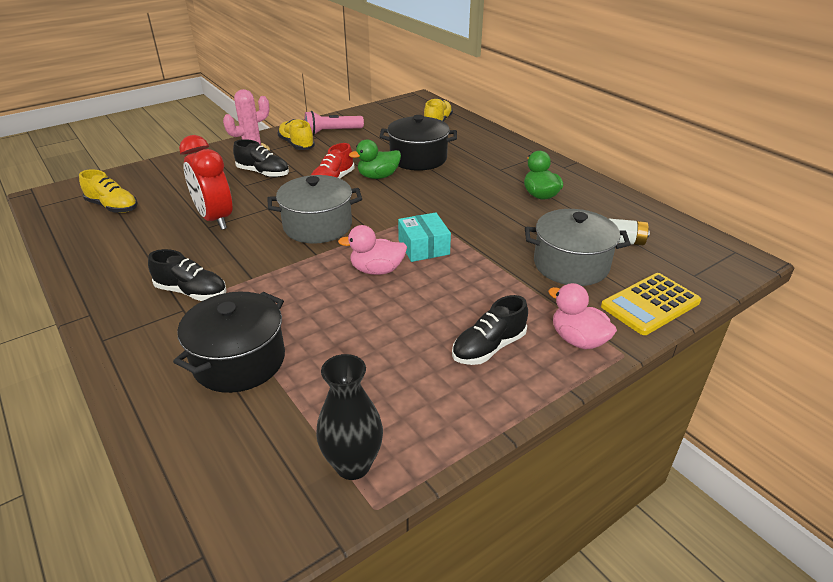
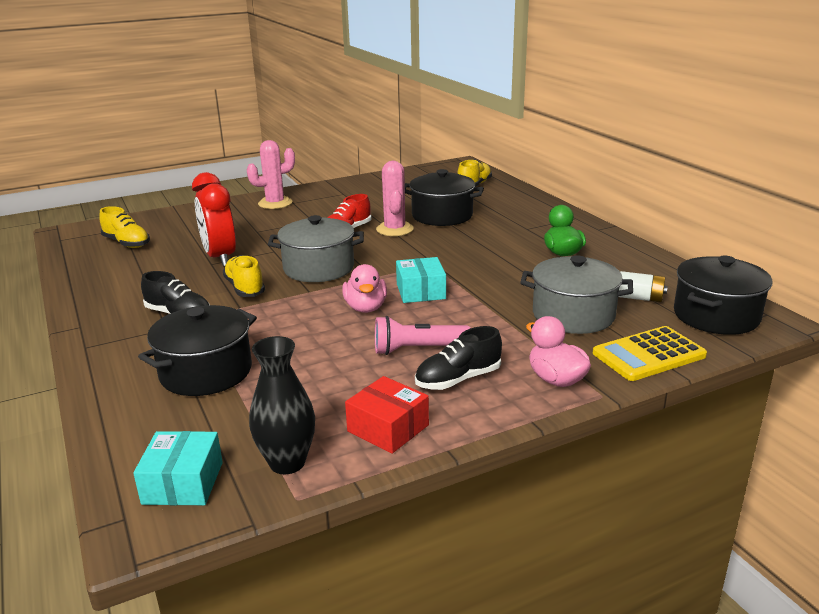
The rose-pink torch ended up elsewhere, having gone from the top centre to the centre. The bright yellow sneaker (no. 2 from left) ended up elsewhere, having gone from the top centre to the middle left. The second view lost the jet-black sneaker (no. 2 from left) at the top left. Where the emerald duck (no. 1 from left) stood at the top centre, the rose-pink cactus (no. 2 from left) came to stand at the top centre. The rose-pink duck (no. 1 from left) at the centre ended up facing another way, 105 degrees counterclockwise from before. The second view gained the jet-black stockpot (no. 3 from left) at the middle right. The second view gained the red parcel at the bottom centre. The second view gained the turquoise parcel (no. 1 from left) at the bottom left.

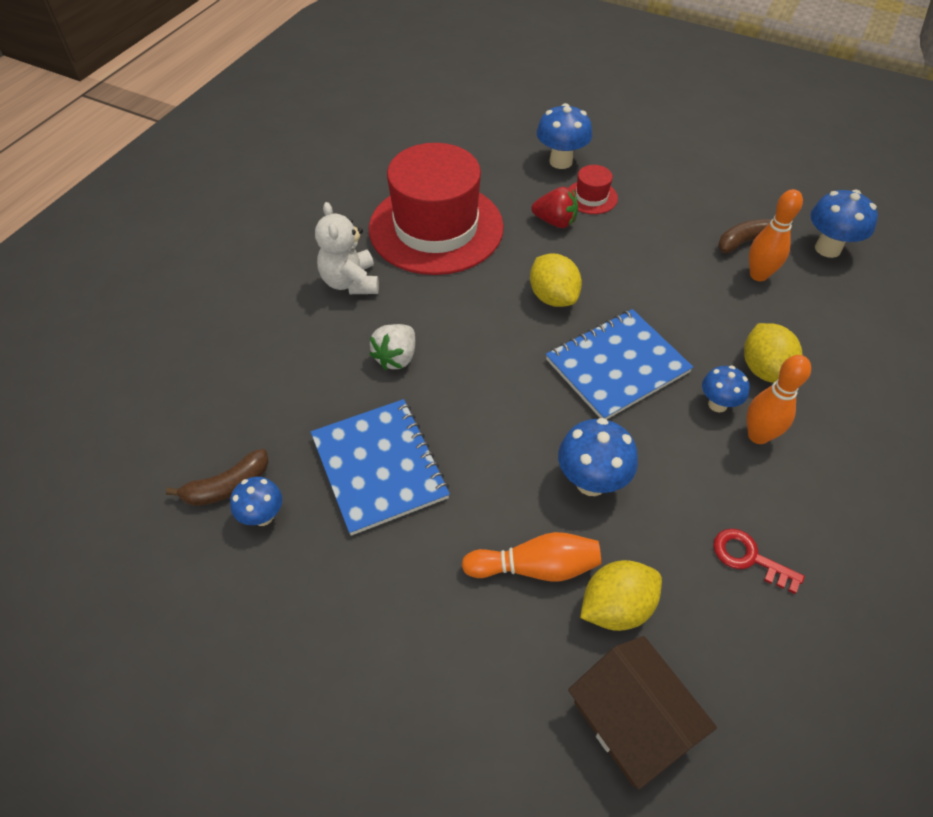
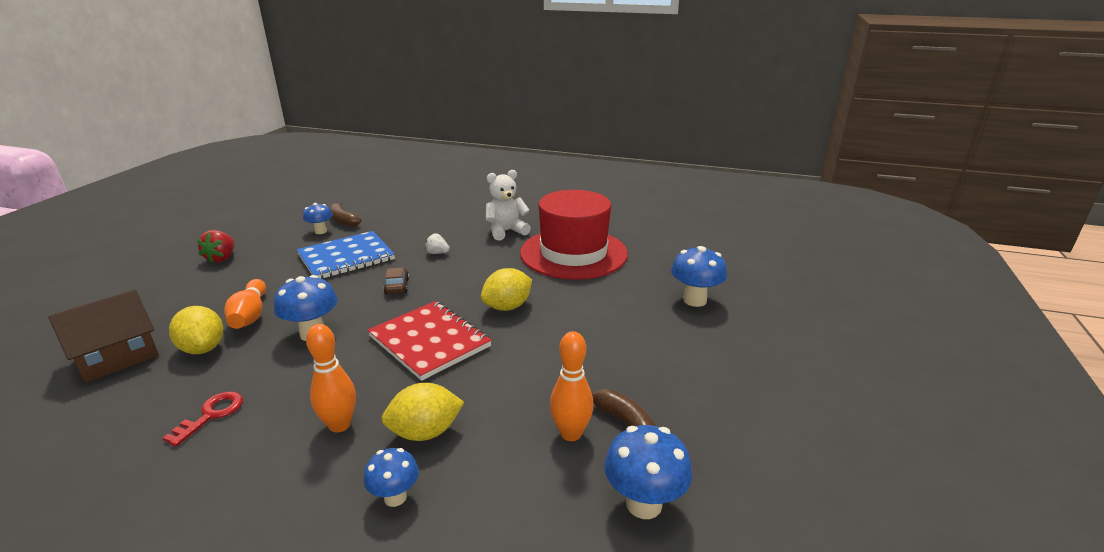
The second view lost the red tall hat (no. 2 from left) at the top centre. The red toy strawberry ended up elsewhere, having gone from the top centre to the middle left. What was the cobalt notepad (no. 2 from left) at the centre turned into the red notepad at the centre. The size of the snow-white toy strawberry at the centre changed by a factor of 0.66. The cobalt mushroom (no. 4 from left in the first image) ended up elsewhere, having gone from the middle right to the bottom centre. The second view gained the russet car at the centre.

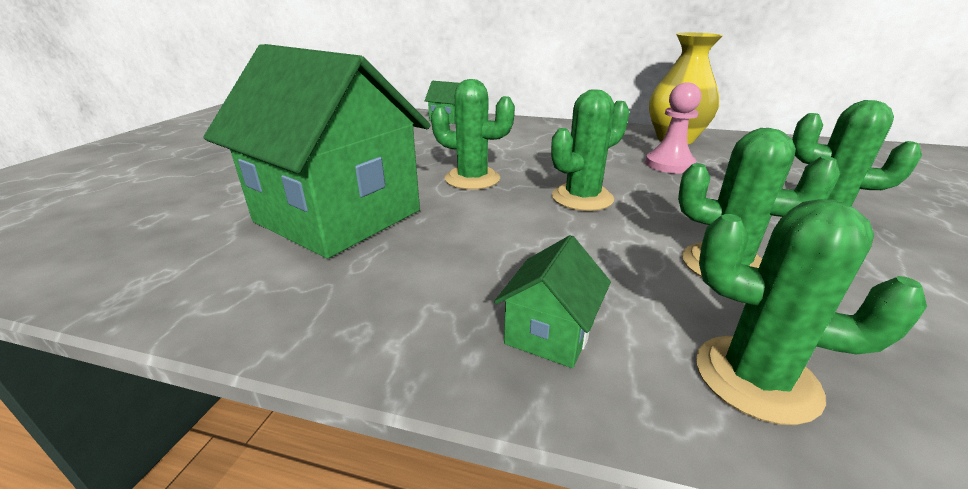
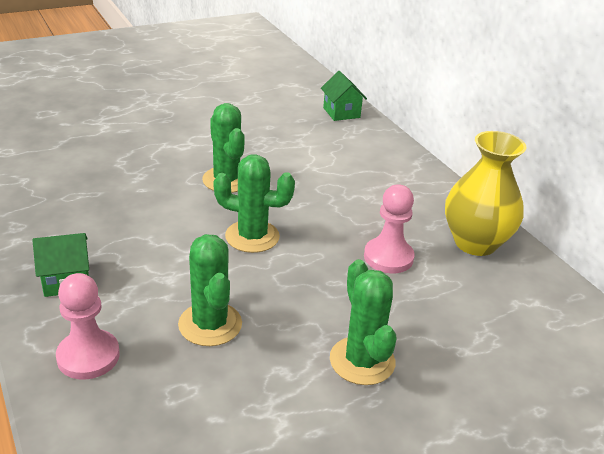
The second view lost the emerald toy house (no. 1 from left) at the top left. Where the emerald cactus (no. 4 from left) stood at the middle right, the rose-pink pawn (no. 1 from left) came to stand at the bottom left.

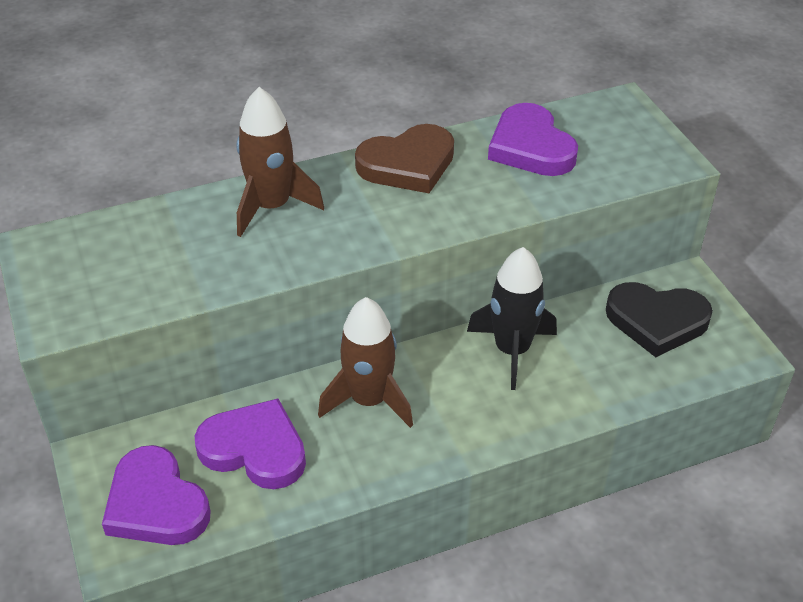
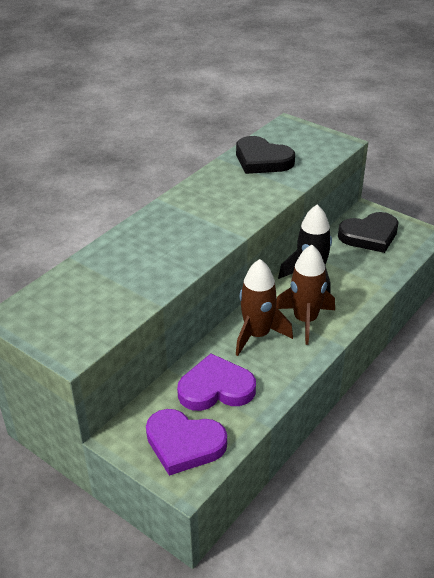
The russet spaceship (no. 1 from left in the first image) ended up elsewhere, having gone from the top centre to the middle right. What was the purple heart (no. 3 from left) at the top centre turned into the jet-black heart (no. 1 from left) at the top centre. The second view lost the russet heart at the top centre.

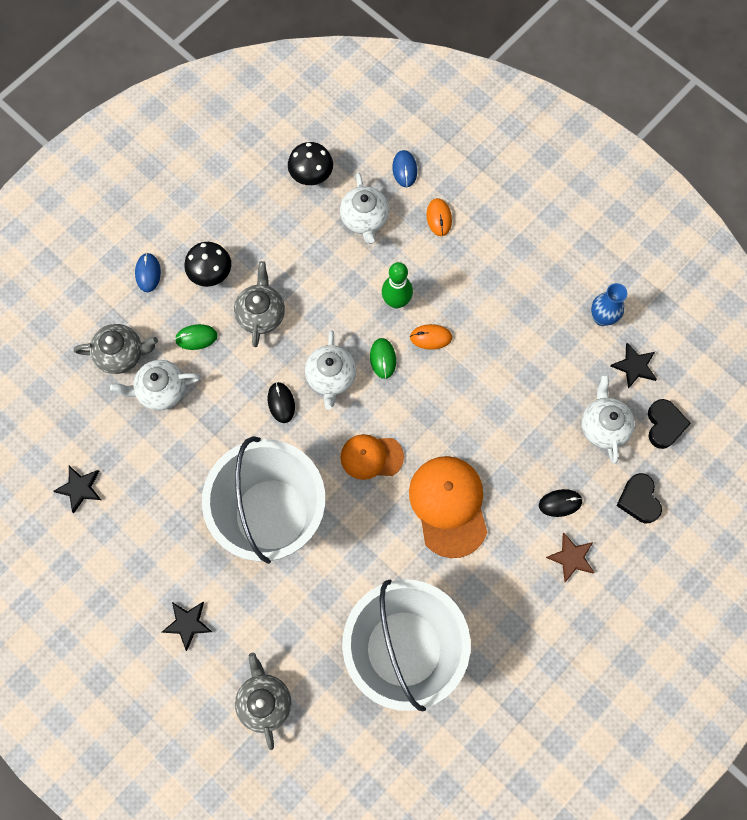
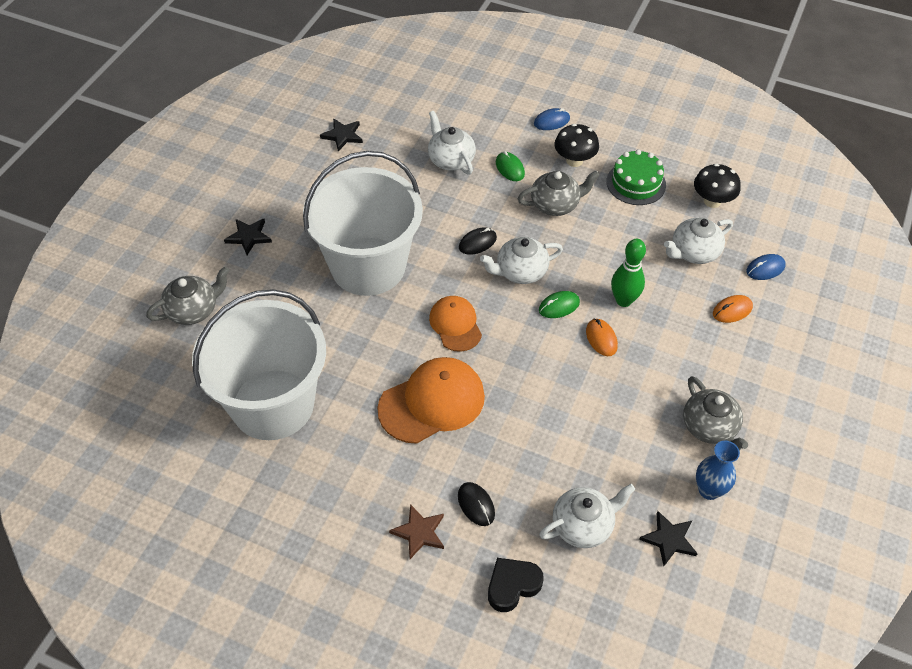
The ash-grey china teapot (no. 1 from left in the first image) ended up elsewhere, having gone from the middle left to the middle right. The second view lost the jet-black heart (no. 2 from left) at the middle right. The second view gained the emerald layer cake at the top right.

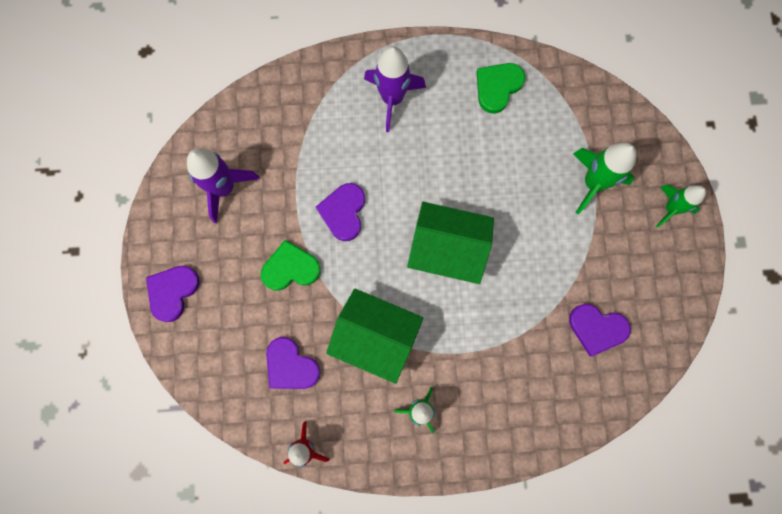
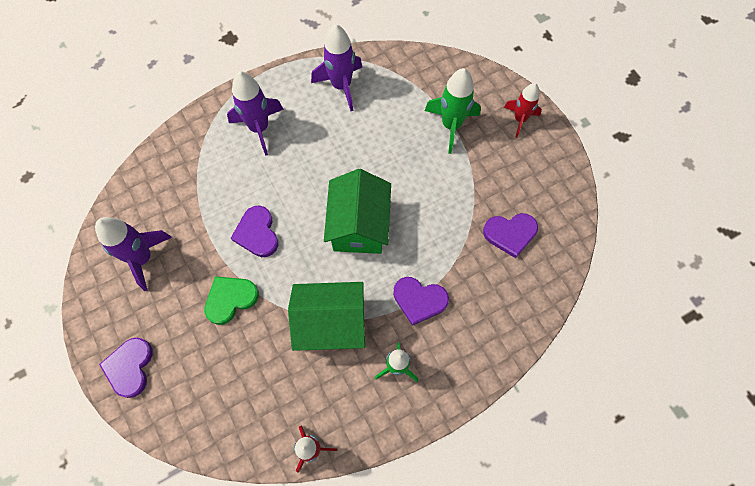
Where the emerald heart (no. 2 from left) stood at the top centre, the purple spaceship (no. 3 from left) came to stand at the top centre. What was the emerald spaceship (no. 3 from left) at the middle right turned into the red spaceship (no. 2 from left) at the top right. The emerald toy house (no. 2 from left) at the centre ended up facing another way, 75 degrees counterclockwise from before. The purple heart (no. 2 from left in the first image) ended up elsewhere, having gone from the bottom centre to the centre.

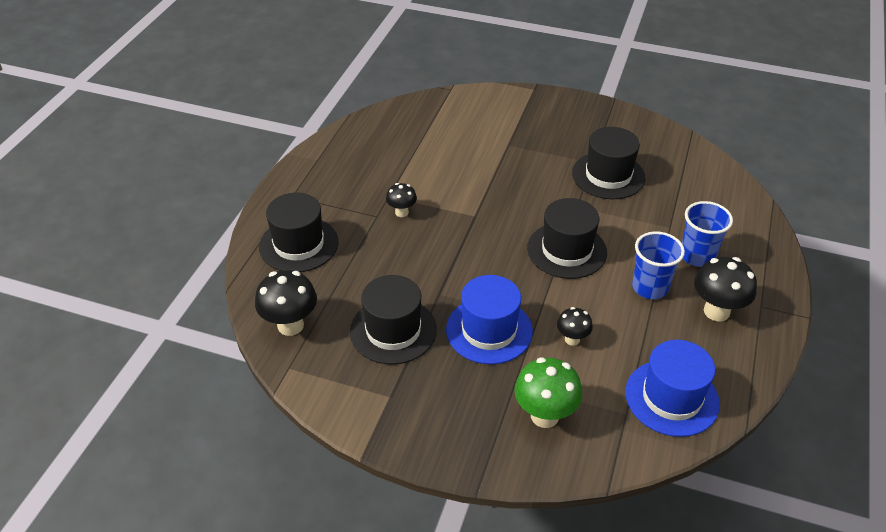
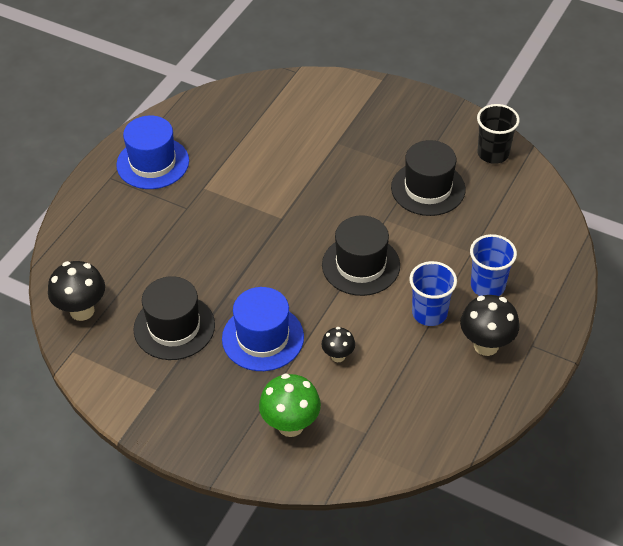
The second view lost the jet-black mushroom (no. 2 from left) at the centre. The second view lost the jet-black tall hat (no. 1 from left) at the centre. The cobalt tall hat (no. 2 from left in the first image) ended up elsewhere, having gone from the bottom right to the top left. The second view gained the jet-black cup at the top right.

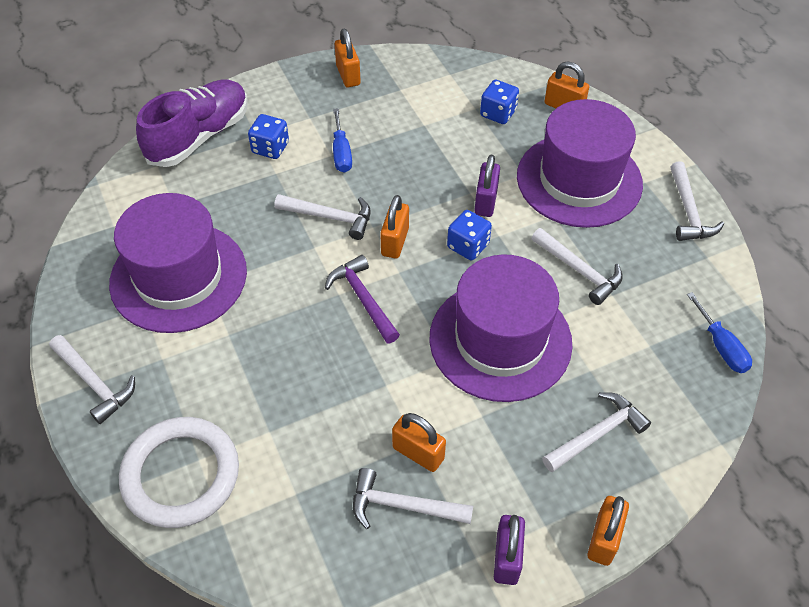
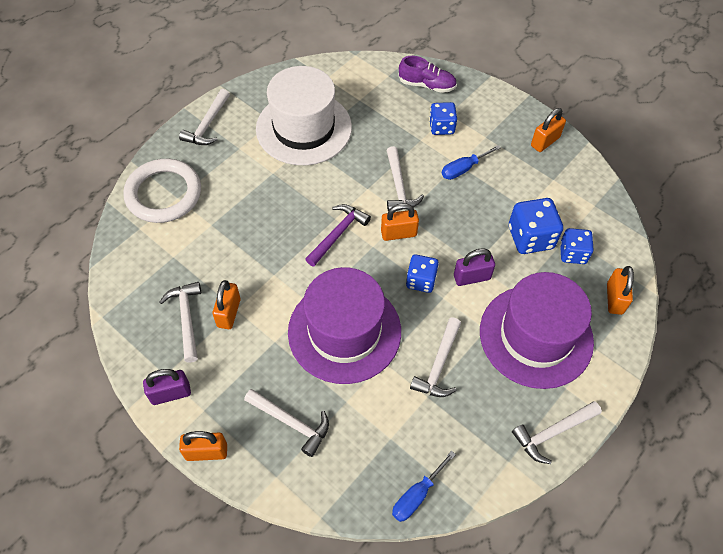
The size of the purple sneaker at the top left changed by a factor of 0.60. What was the purple tall hat (no. 1 from left) at the middle left turned into the snow-white tall hat at the top centre. The second view gained the cobalt game die (no. 3 from left) at the middle right.

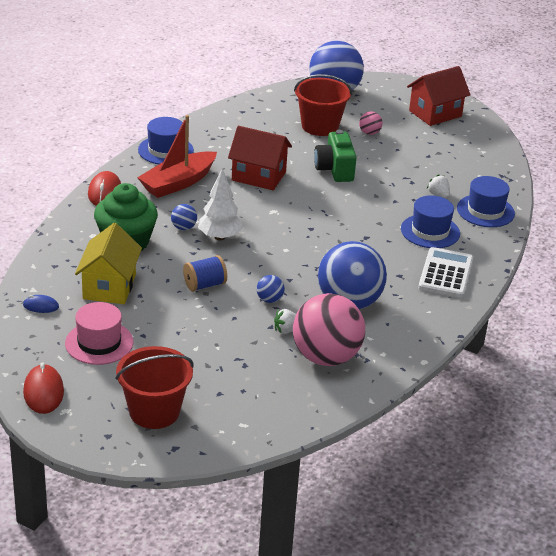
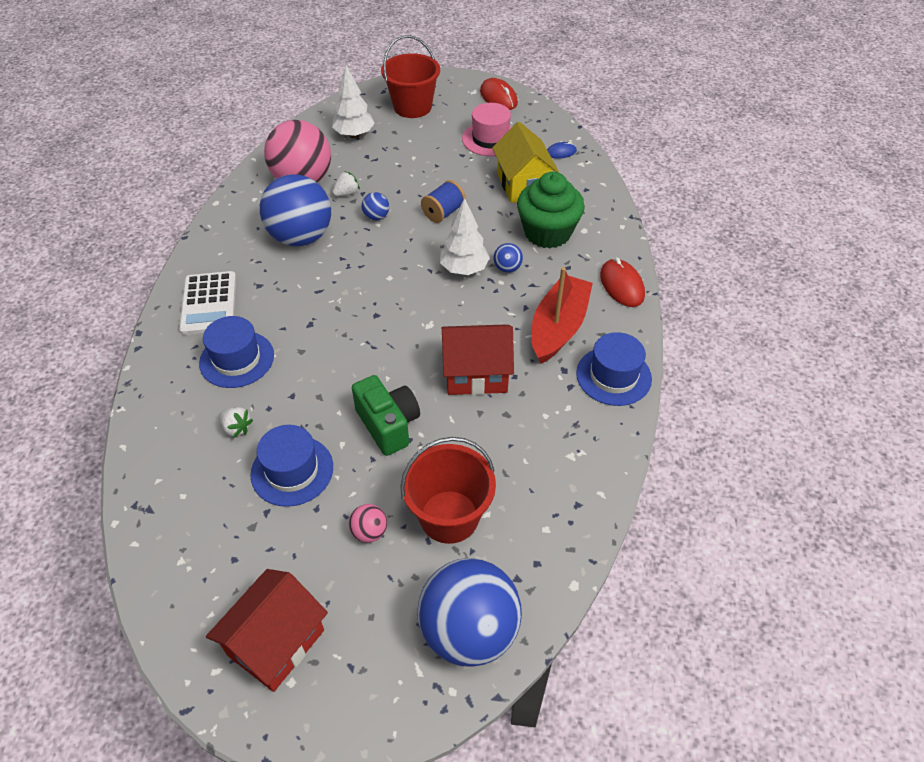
The cobalt tall hat (no. 3 from left in the first image) ended up elsewhere, having gone from the middle right to the middle left. The second view gained the snow-white tree (no. 1 from left) at the top centre.

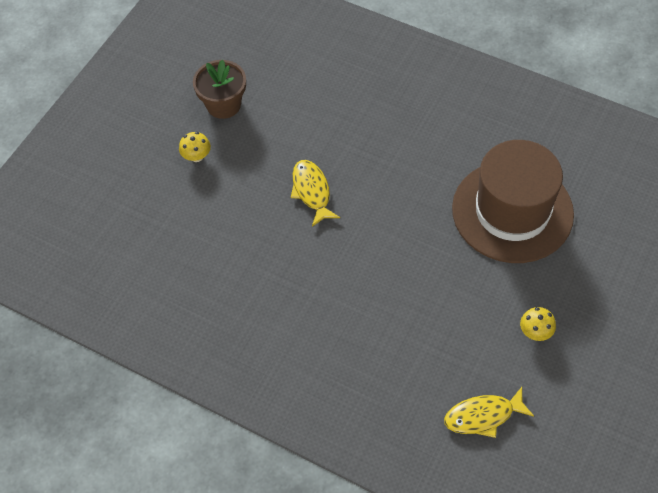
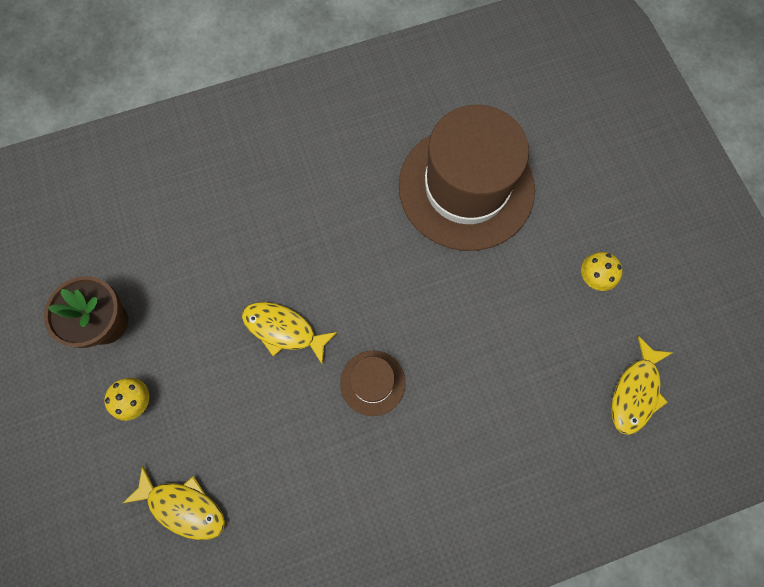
The second view gained the russet tall hat (no. 1 from left) at the centre. The second view gained the bright yellow fish (no. 1 from left) at the bottom left.

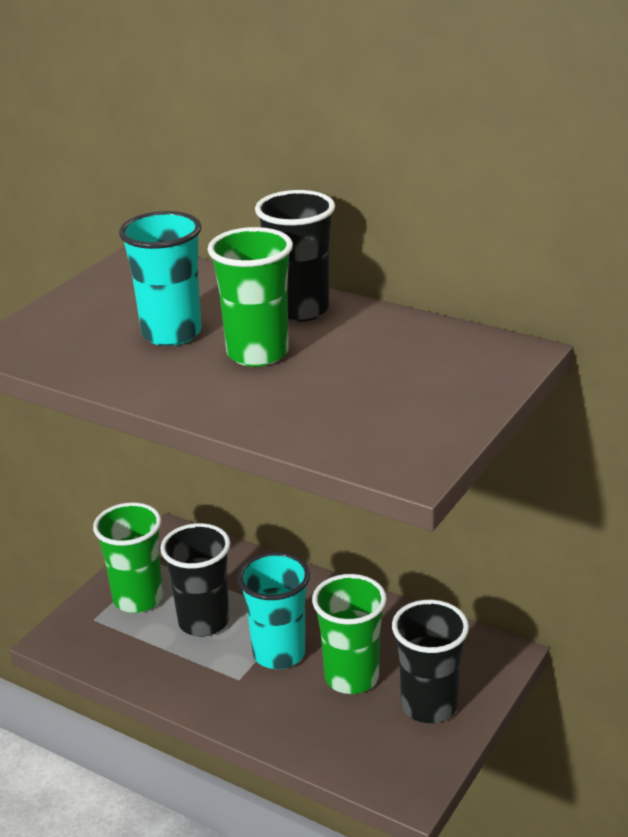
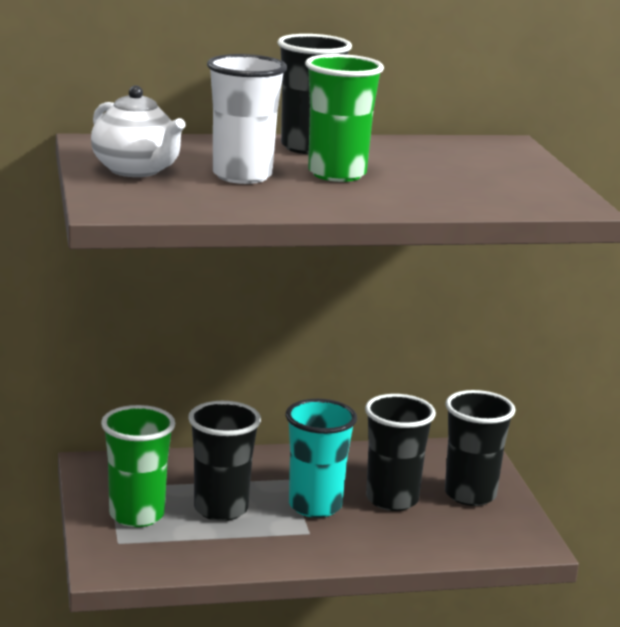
What was the turquoise cup (no. 1 from left) at the top left turned into the snow-white cup at the top centre. What was the emerald cup (no. 3 from left) at the bottom centre turned into the jet-black cup (no. 3 from left) at the bottom centre. The second view gained the snow-white china teapot at the top left.

